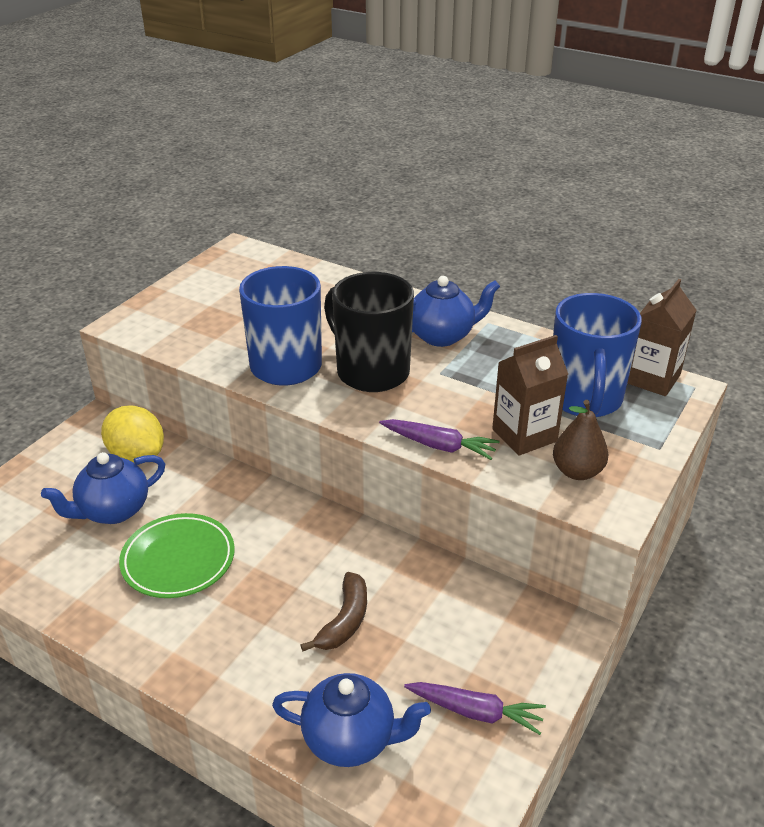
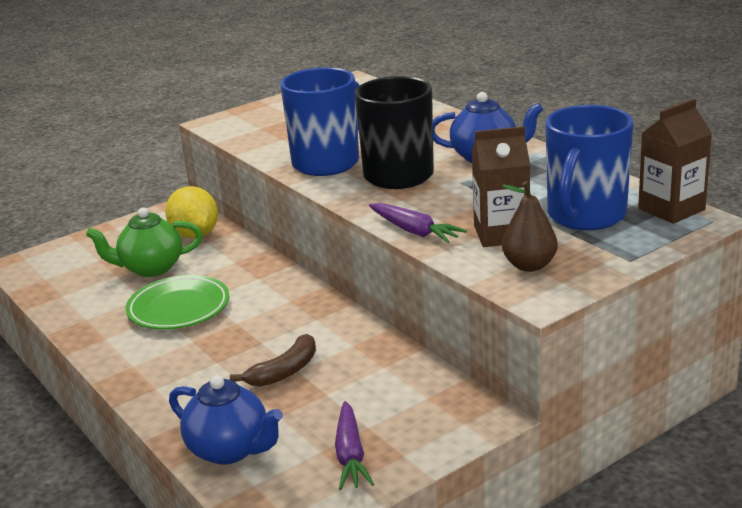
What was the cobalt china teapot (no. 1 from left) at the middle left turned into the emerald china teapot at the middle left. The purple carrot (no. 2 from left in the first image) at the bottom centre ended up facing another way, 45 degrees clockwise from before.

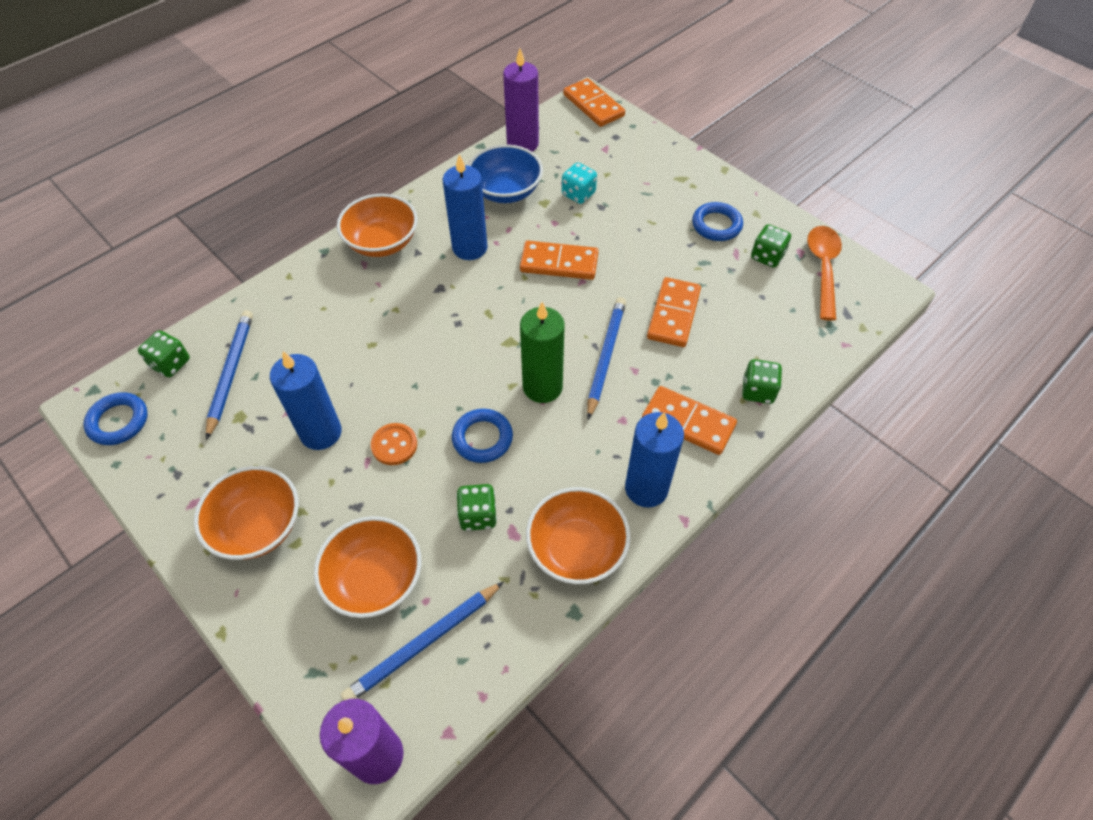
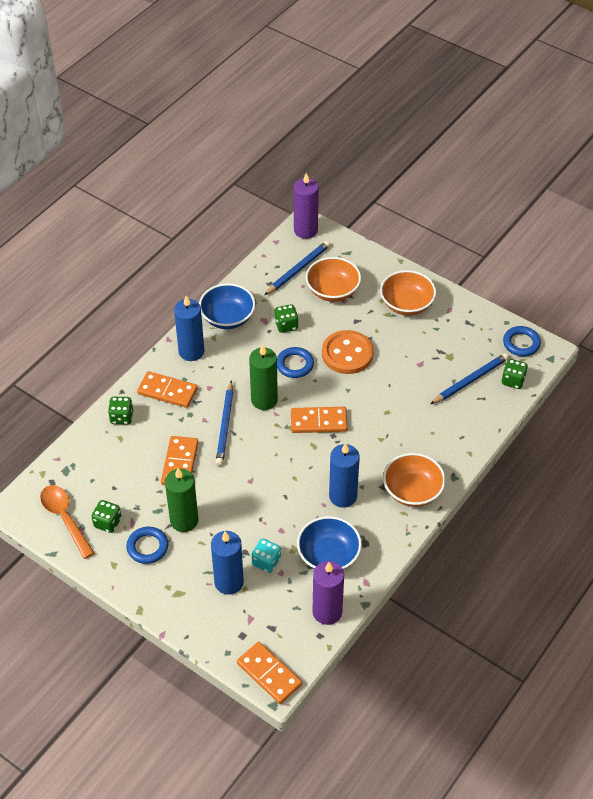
The orange-coloured teaspoon at the top right ended up facing another way, 150 degrees clockwise from before. The orange-coloured domino tile (no. 1 from left in the first image) ended up elsewhere, having gone from the top centre to the centre. The cobalt lead pencil (no. 1 from left in the first image) at the middle left ended up facing another way, 120 degrees counterclockwise from before. The cobalt candle (no. 1 from left in the first image) ended up elsewhere, having gone from the middle left to the bottom centre. The size of the orange-coloured sewing button at the centre changed by a factor of 1.84. What was the orange-coloured serving bowl (no. 4 from left) at the centre turned into the cobalt serving bowl (no. 1 from left) at the centre. The second view gained the emerald candle (no. 1 from left) at the middle left.

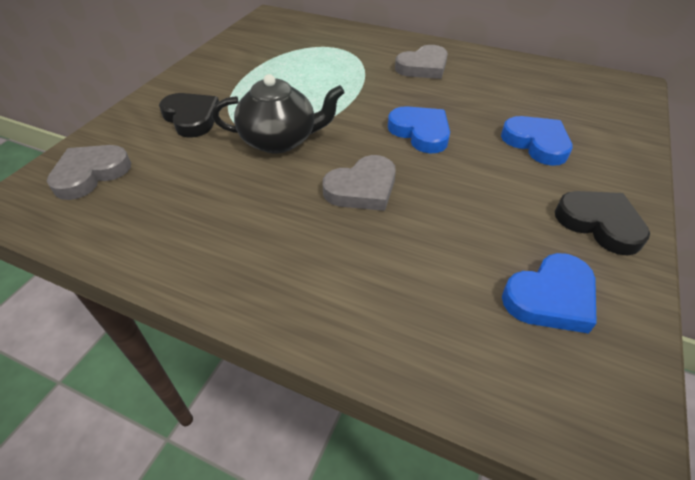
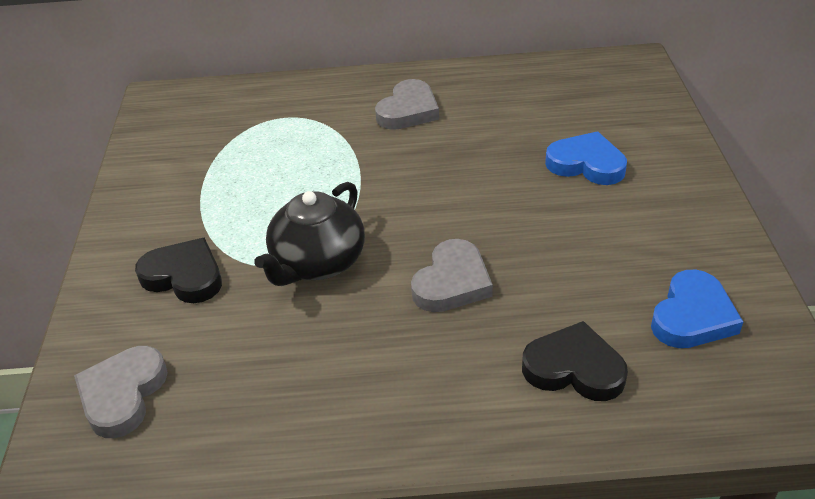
The jet-black china teapot at the top centre ended up facing another way, 150 degrees clockwise from before. The second view lost the cobalt heart (no. 1 from left) at the top centre. The jet-black heart (no. 2 from left) ended up elsewhere, having gone from the middle right to the bottom right.

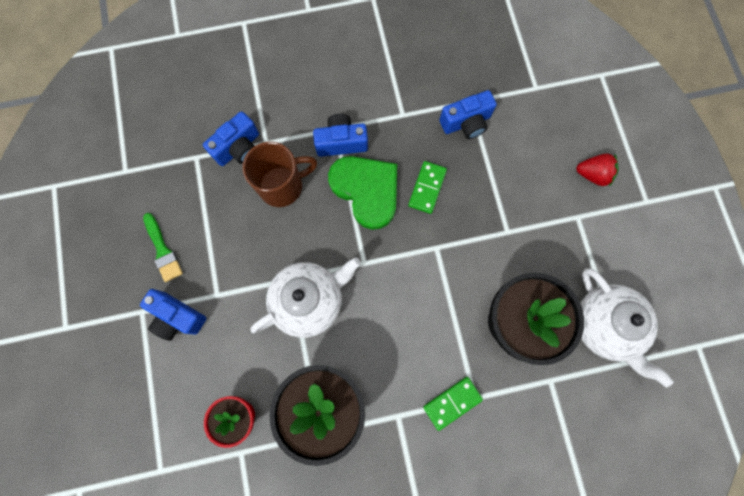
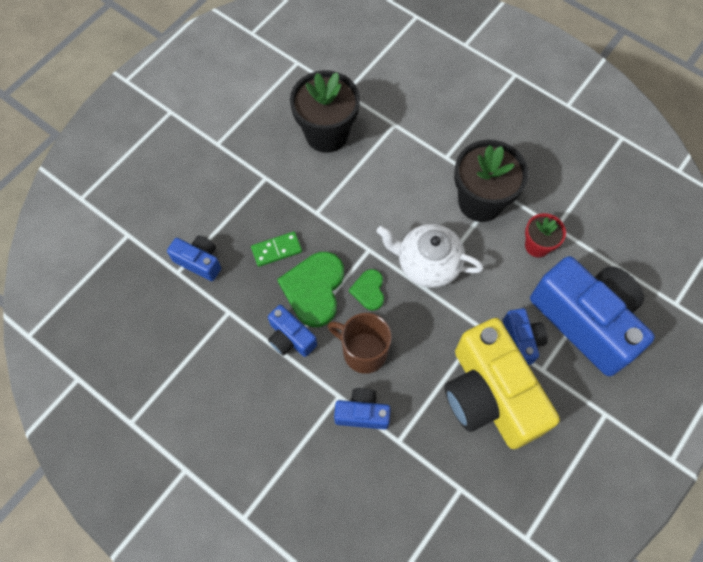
The second view lost the red toy strawberry at the middle right. Where the emerald paintbrush stood at the middle left, the bright yellow compact camera came to stand at the bottom right. The second view lost the snow-white china teapot (no. 2 from left) at the middle right. The second view lost the emerald domino tile (no. 2 from left) at the bottom centre. The second view gained the cobalt compact camera (no. 5 from left) at the middle right. The second view gained the emerald heart (no. 2 from left) at the centre.

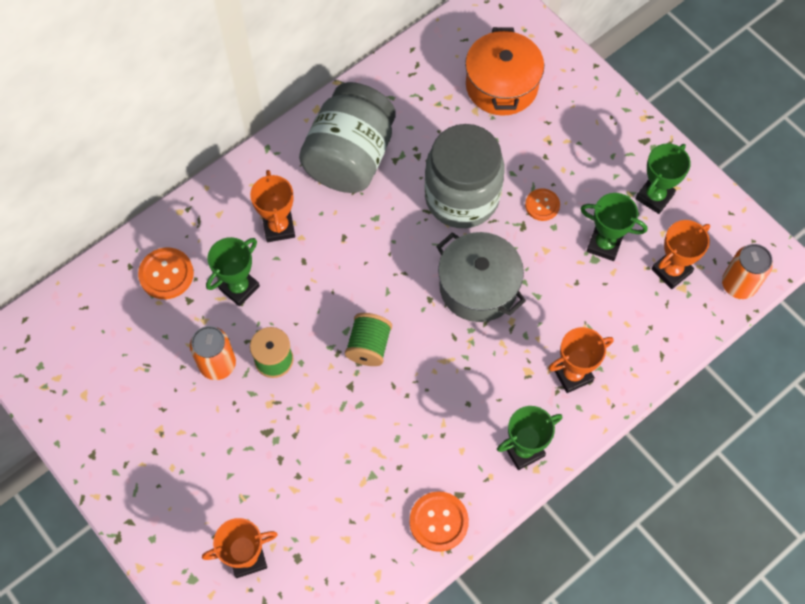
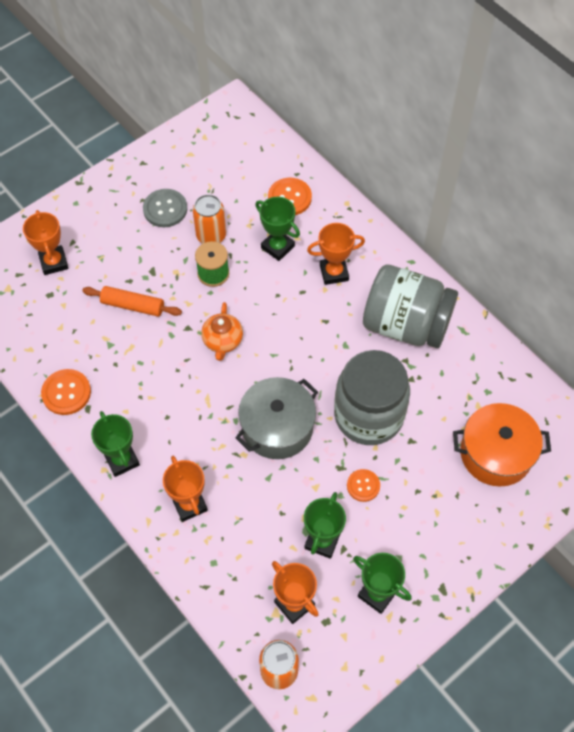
Where the emerald bobbin (no. 2 from left) stood at the centre, the orange-coloured china teapot came to stand at the centre. The second view gained the ash-grey sewing button at the top left. The second view gained the orange-coloured pastry roller at the middle left.

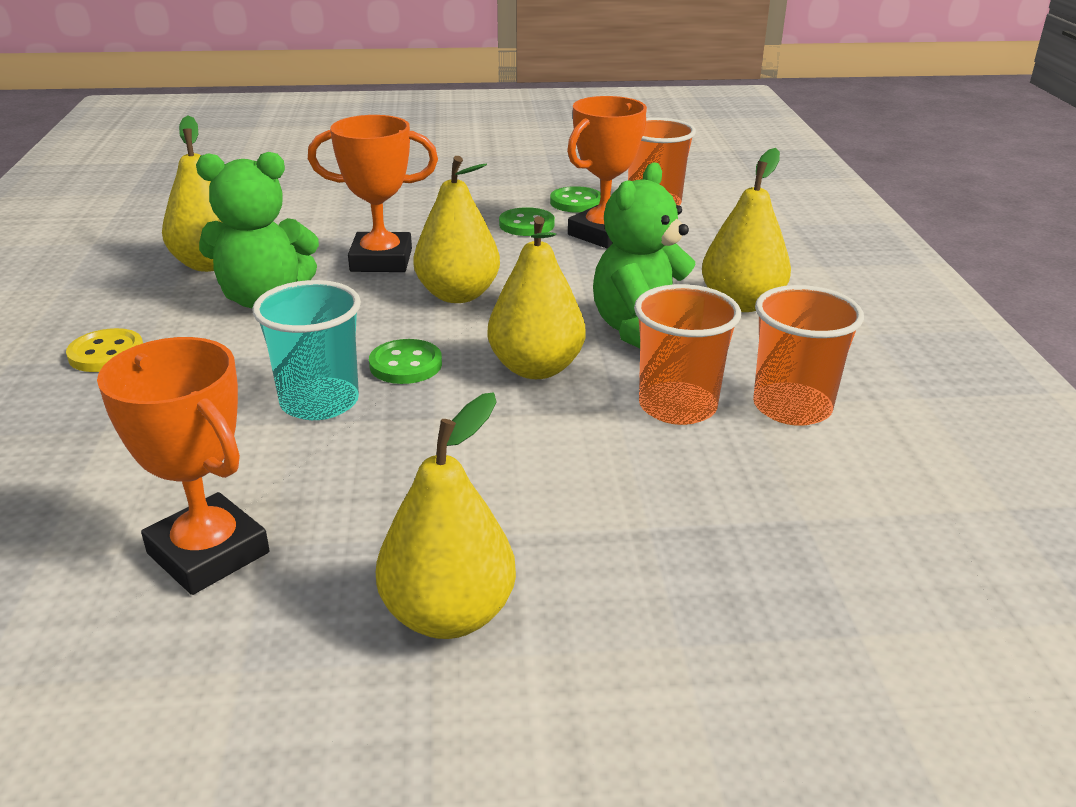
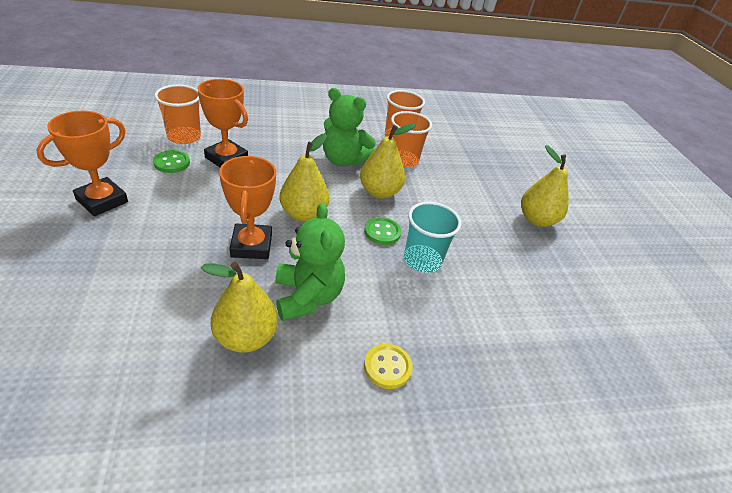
The second view lost the bright yellow pear (no. 5 from left) at the top right. The second view lost the emerald sewing button (no. 2 from left) at the top centre. The orange-coloured trophy (no. 1 from left) ended up elsewhere, having gone from the middle left to the top left.

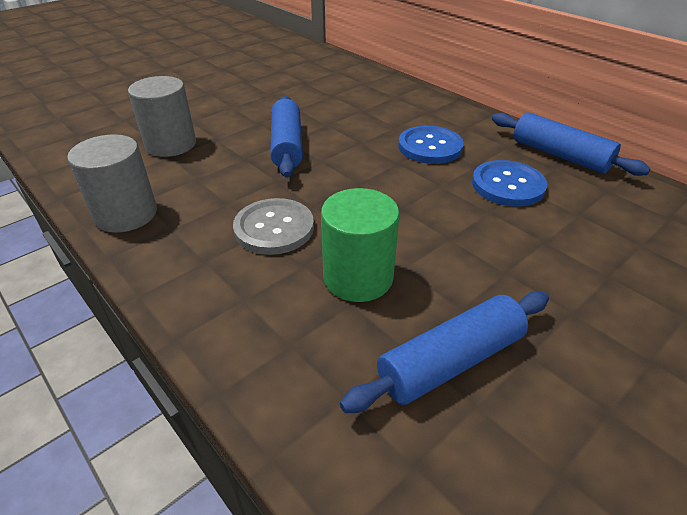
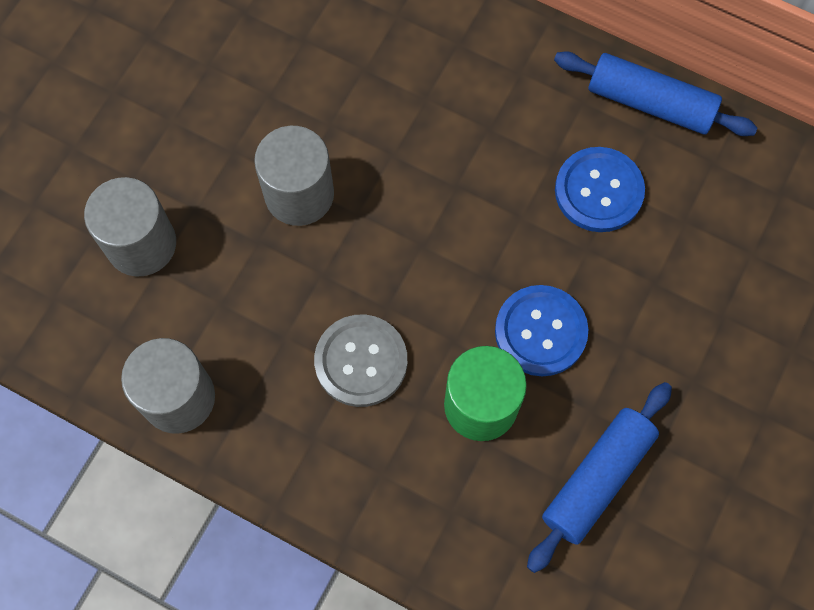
Where the cobalt pastry roller (no. 1 from left) stood at the top centre, the ash-grey solid cylinder (no. 3 from left) came to stand at the top centre. The cobalt sewing button (no. 1 from left) ended up elsewhere, having gone from the top centre to the centre.

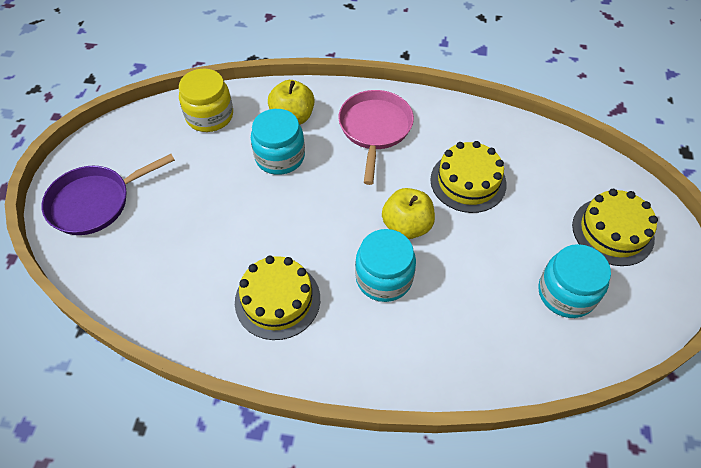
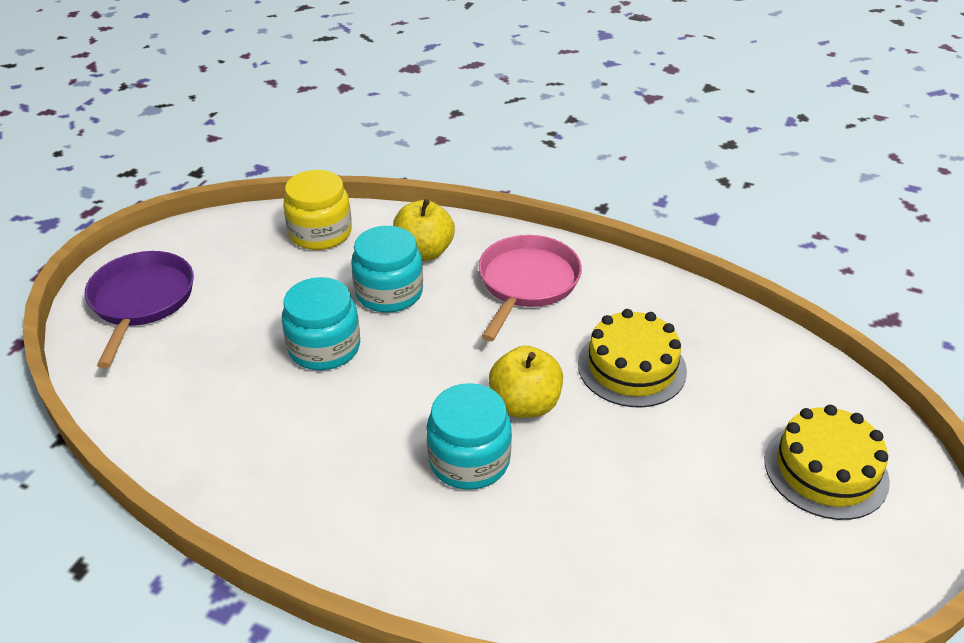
The purple frying pan at the middle left ended up facing another way, 105 degrees clockwise from before. The turquoise jar (no. 3 from left in the first image) ended up elsewhere, having gone from the middle right to the middle left. The second view lost the bright yellow layer cake (no. 1 from left) at the centre.

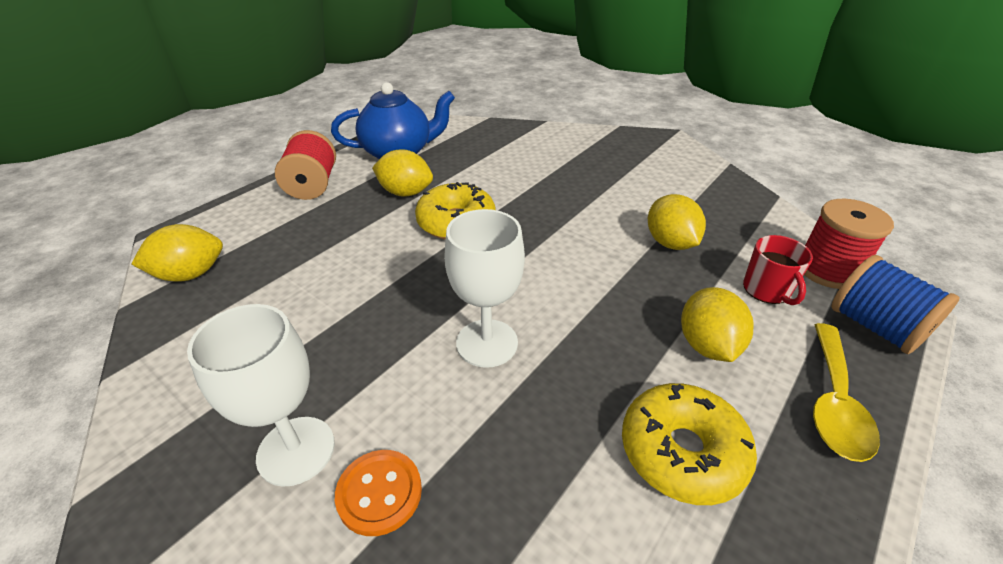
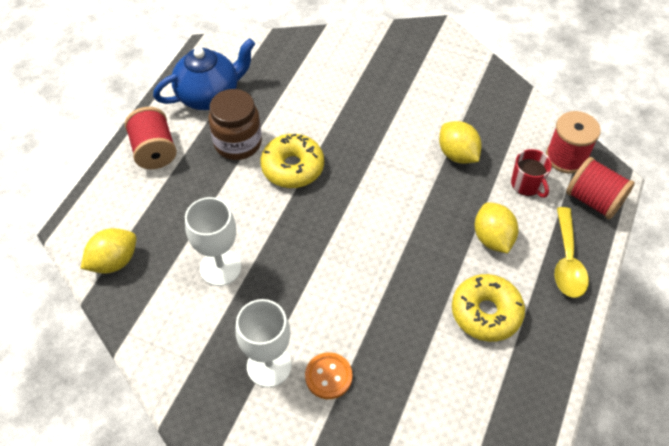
Where the bright yellow citrus fruit (no. 2 from left) stood at the top centre, the russet jar came to stand at the top centre. The snow-white goblet (no. 2 from left in the first image) ended up elsewhere, having gone from the centre to the middle left. What was the cobalt bobbin at the middle right turned into the red bobbin (no. 3 from left) at the middle right.

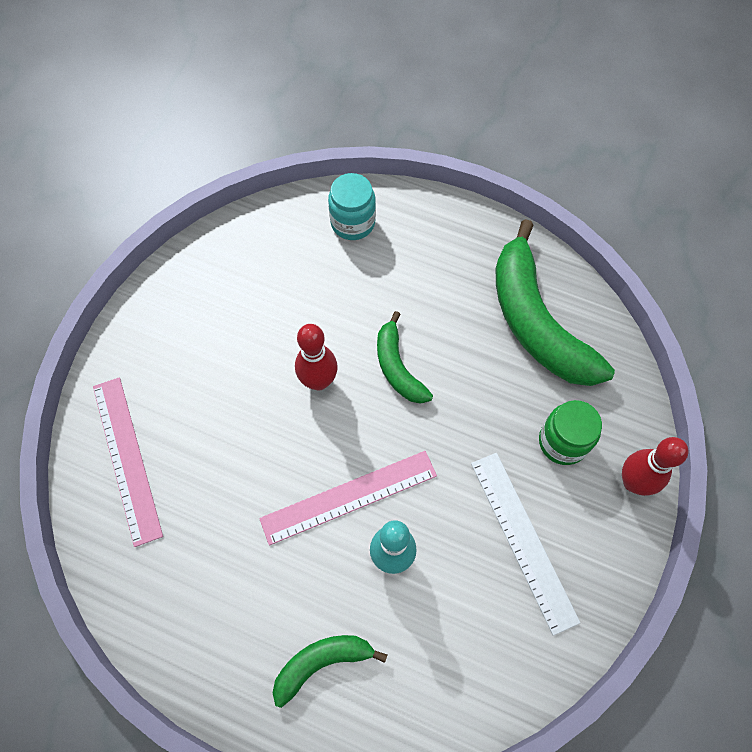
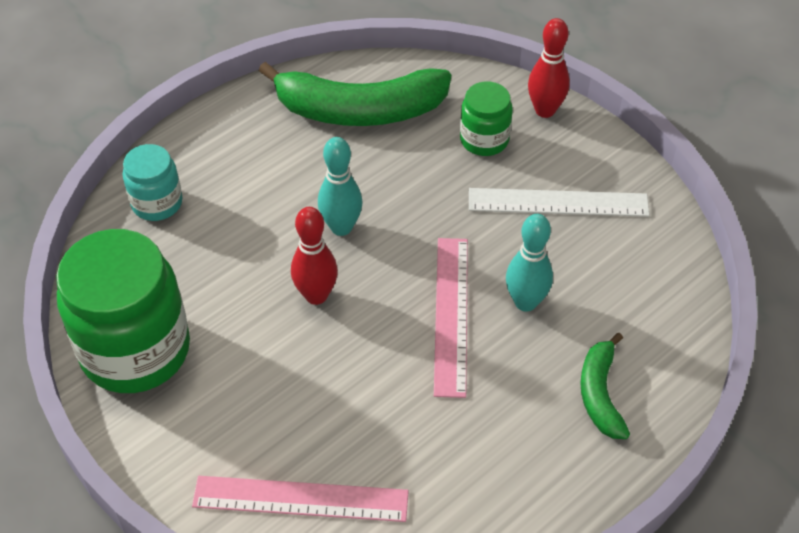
Where the emerald toy banana (no. 2 from left) stood at the centre, the turquoise tenpin (no. 1 from left) came to stand at the centre. The second view gained the emerald jar (no. 1 from left) at the middle left.

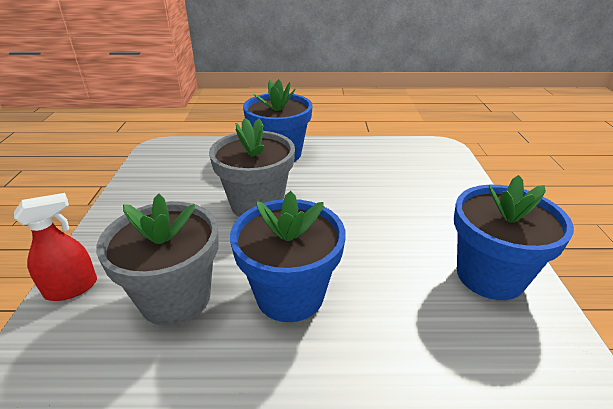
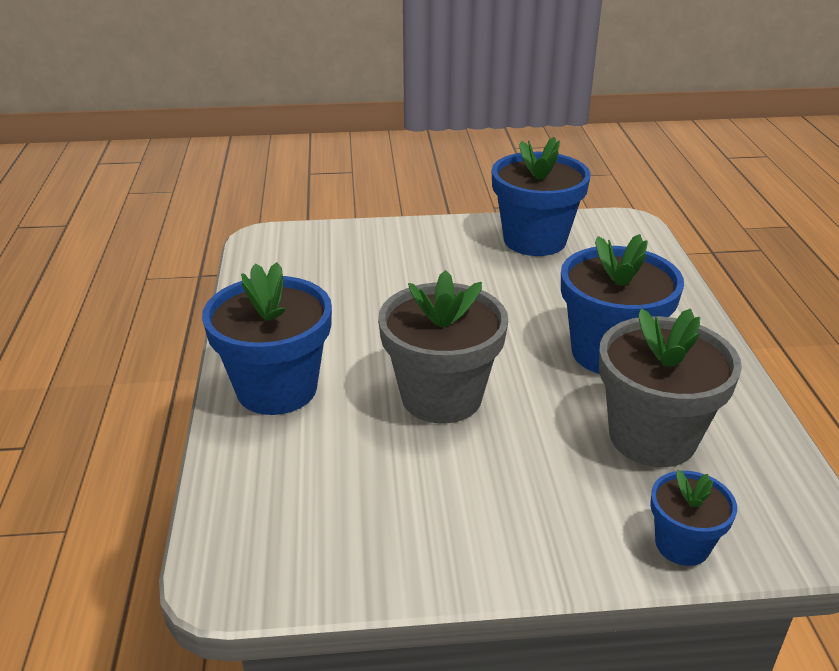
Where the red spray bottle stood at the middle left, the cobalt potted plant (no. 4 from left) came to stand at the bottom right.

